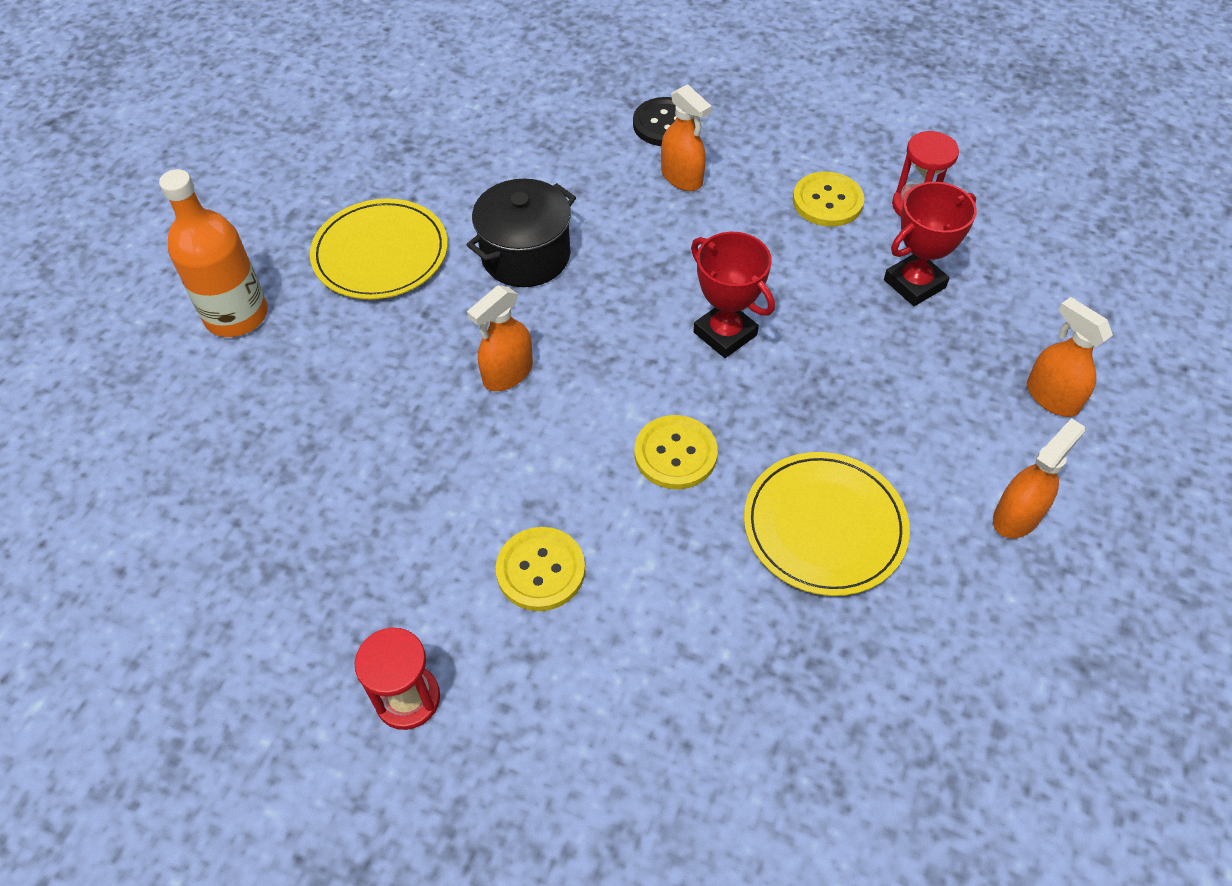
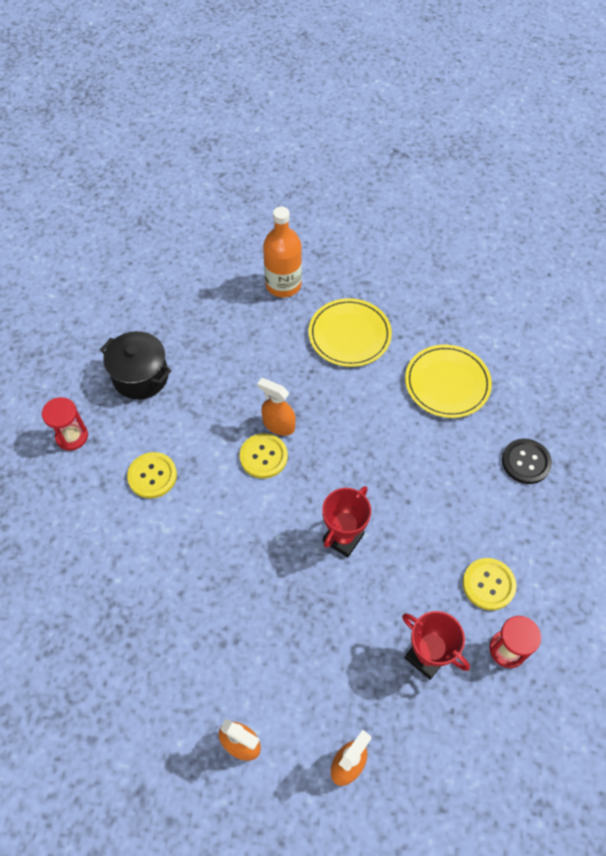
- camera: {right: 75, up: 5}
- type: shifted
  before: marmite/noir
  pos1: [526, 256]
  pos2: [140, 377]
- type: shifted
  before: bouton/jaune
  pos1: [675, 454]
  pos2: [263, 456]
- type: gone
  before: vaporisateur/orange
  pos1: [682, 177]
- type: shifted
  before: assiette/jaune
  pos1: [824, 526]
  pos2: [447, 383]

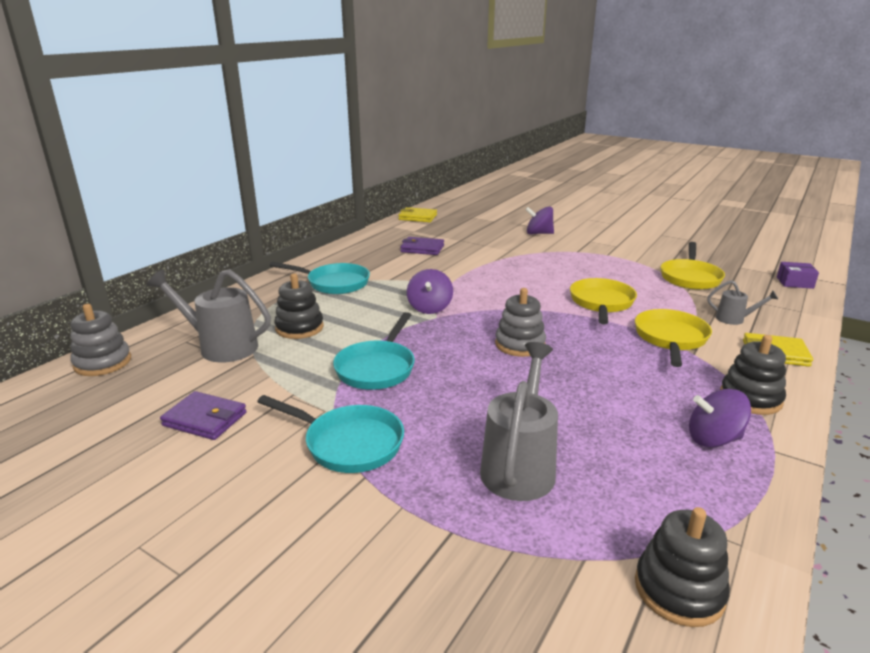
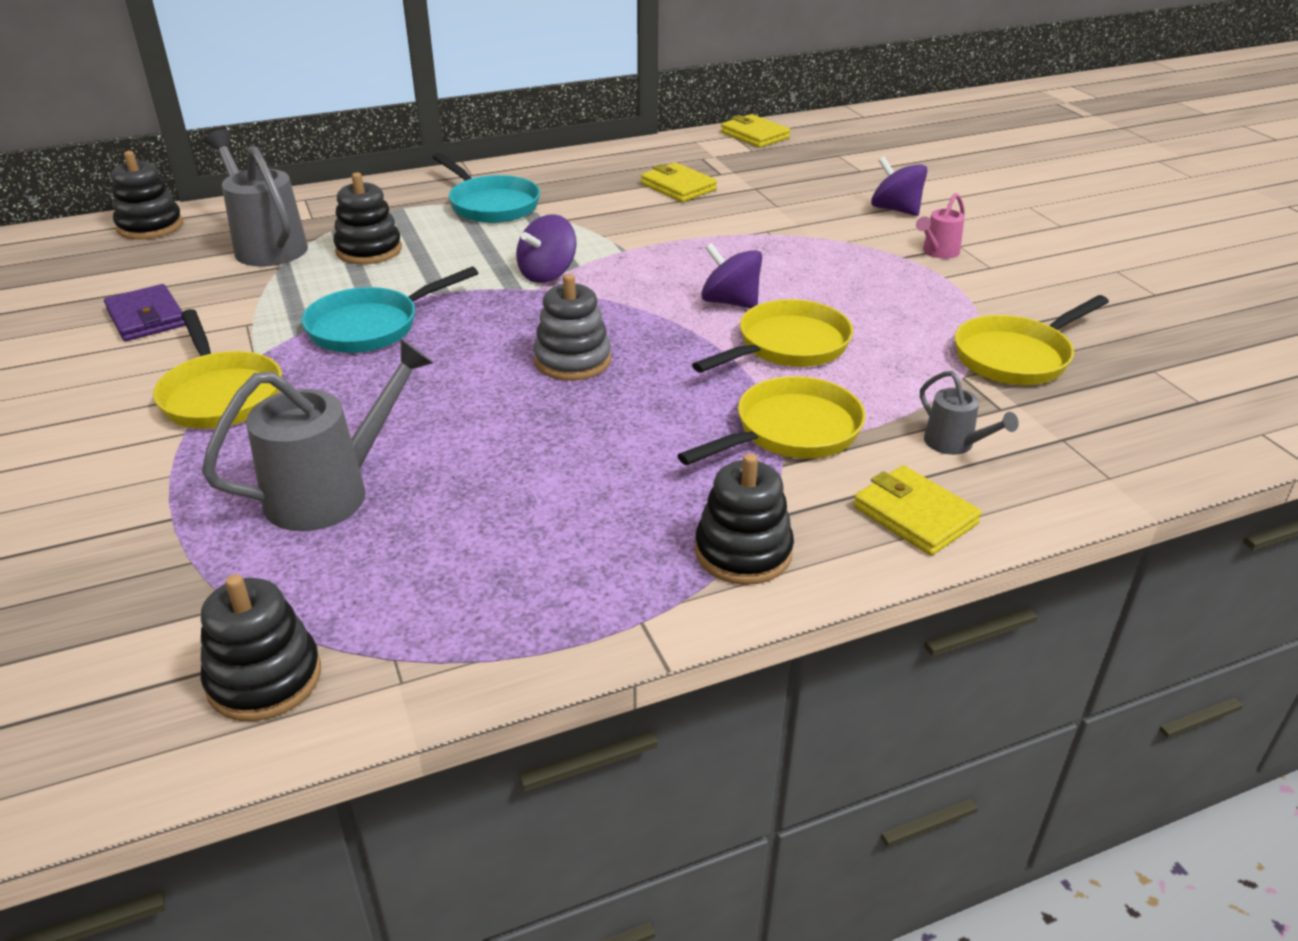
- camera: {right: 35, up: 10}
- type: repainted
  before: jouet à empiler/gris
  after: jouet à empiler/noir
  pos1: [103, 363]
  pos2: [150, 226]
- type: repainted
  before: poêle/turquoise
  after: poêle/jaune
  pos1: [348, 443]
  pos2: [220, 395]
- type: repainted
  before: portefeuille/violet
  after: portefeuille/jaune
  pos1: [422, 249]
  pos2: [678, 187]
- type: shifted
  before: toupie/violet
  pos1: [713, 439]
  pos2: [730, 302]
- type: gone
  before: boîte/violet
  pos1: [794, 282]
- type: new
  after: arrosoir/rose
  pos2: [937, 252]

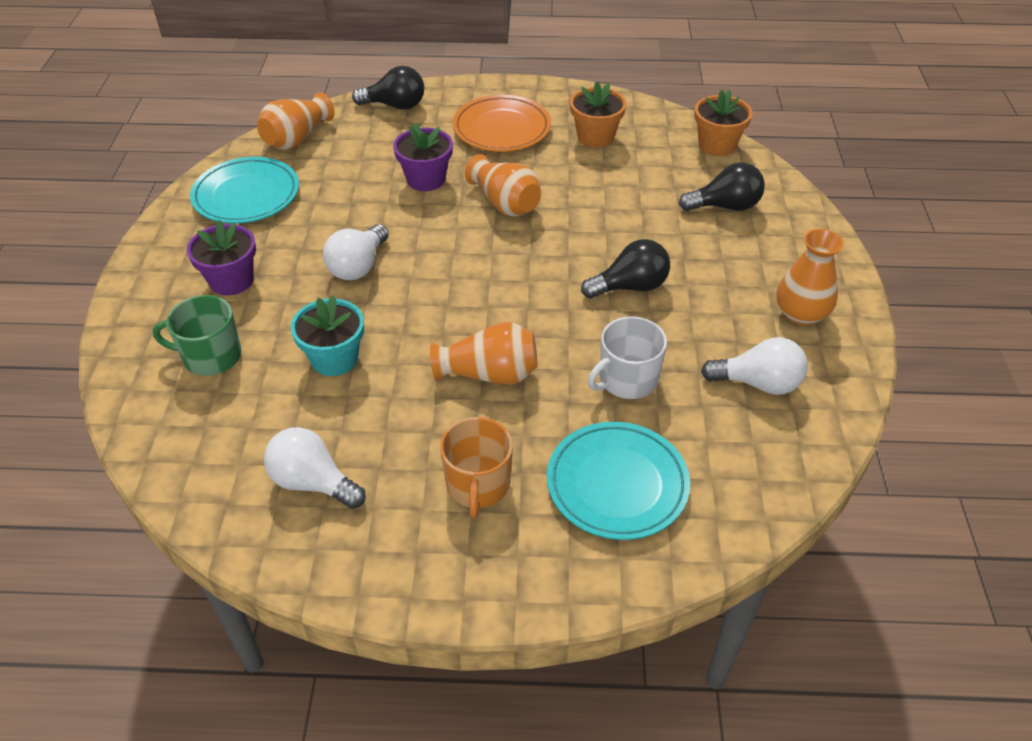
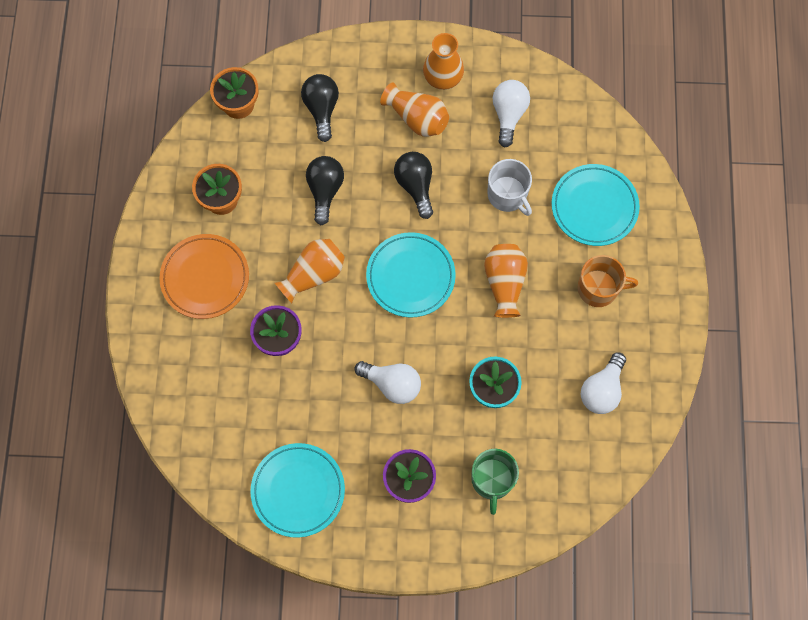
- camera: {right: -90, up: 25}
- type: shifted
  before: vase/orange
  pos1: [297, 138]
  pos2: [417, 118]
- type: shifted
  before: ampoule/noir
  pos1: [395, 106]
  pos2: [325, 191]
- type: new
  after: assiette/turquoise
  pos2: [410, 276]

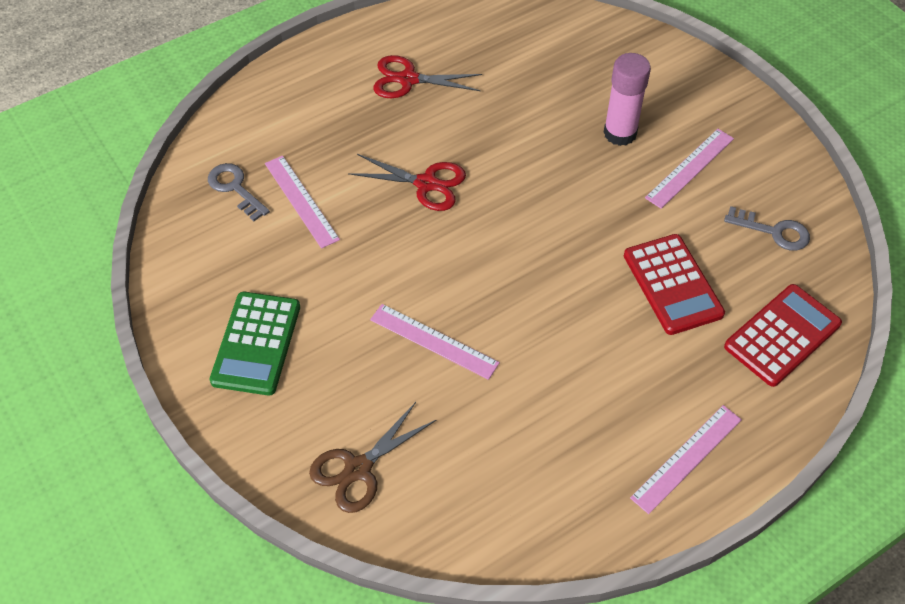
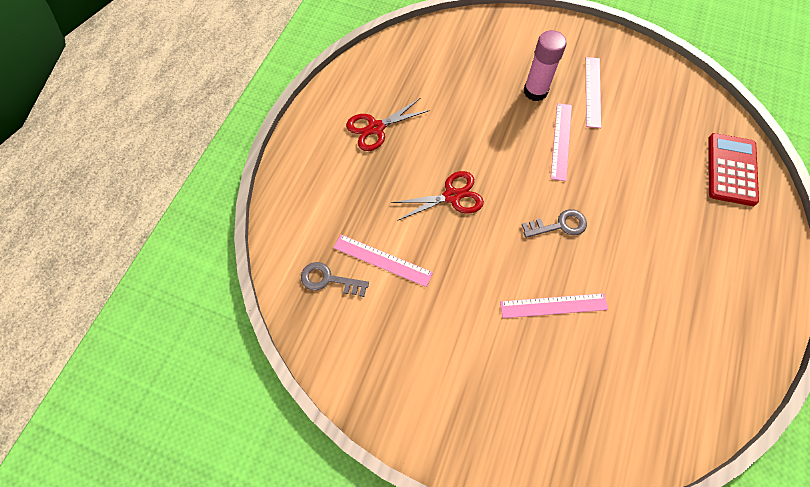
- camera: {right: -35, up: 10}
- type: gone
  before: calculatrice/vert
  pos1: [256, 343]
- type: gone
  before: ciseaux/marron
  pos1: [358, 469]
- type: gone
  before: calculatrice/rouge
  pos1: [672, 284]
- type: shifted
  before: règle/rose
  pos1: [686, 458]
  pos2: [561, 141]
- type: shifted
  before: clé/gris
  pos1: [773, 231]
  pos2: [559, 225]

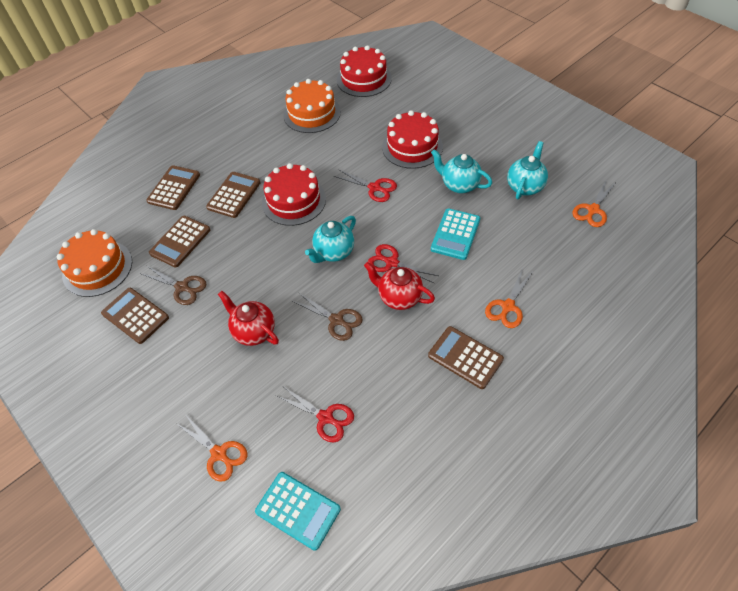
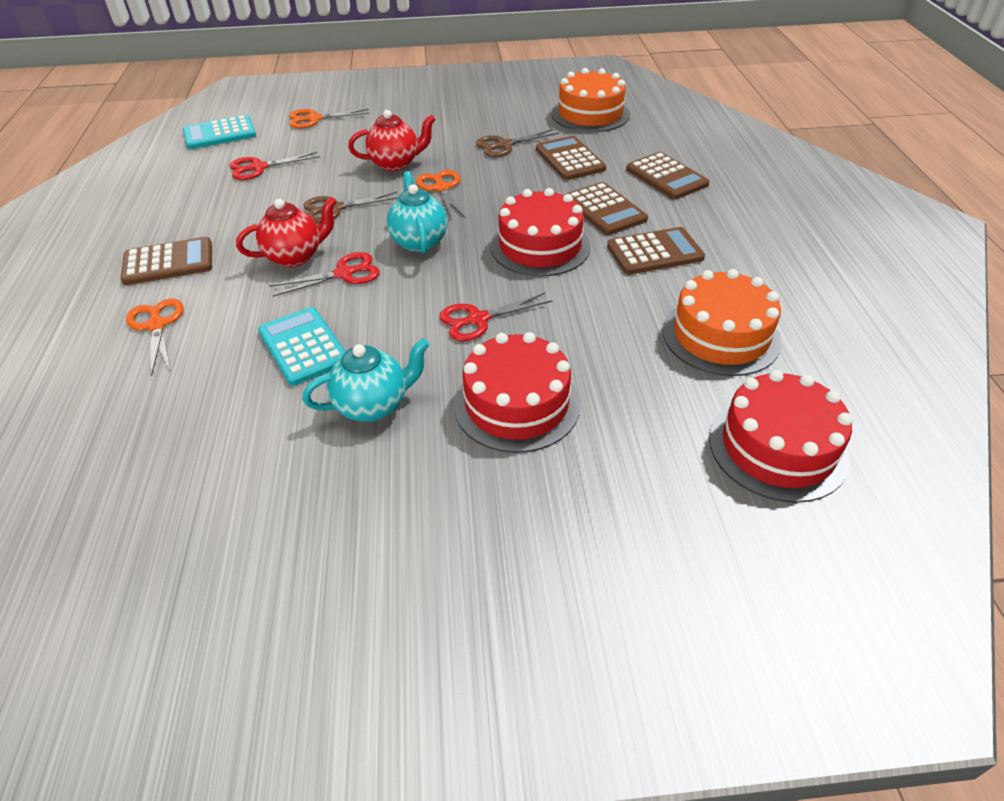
- camera: {right: 125, up: -10}
- type: shifted
  before: calculatrice/marron
  pos1: [135, 316]
  pos2: [655, 252]
- type: gone
  before: théière/turquoise
  pos1: [525, 186]
- type: shifted
  before: ciseaux/orange
  pos1: [593, 210]
  pos2: [441, 188]

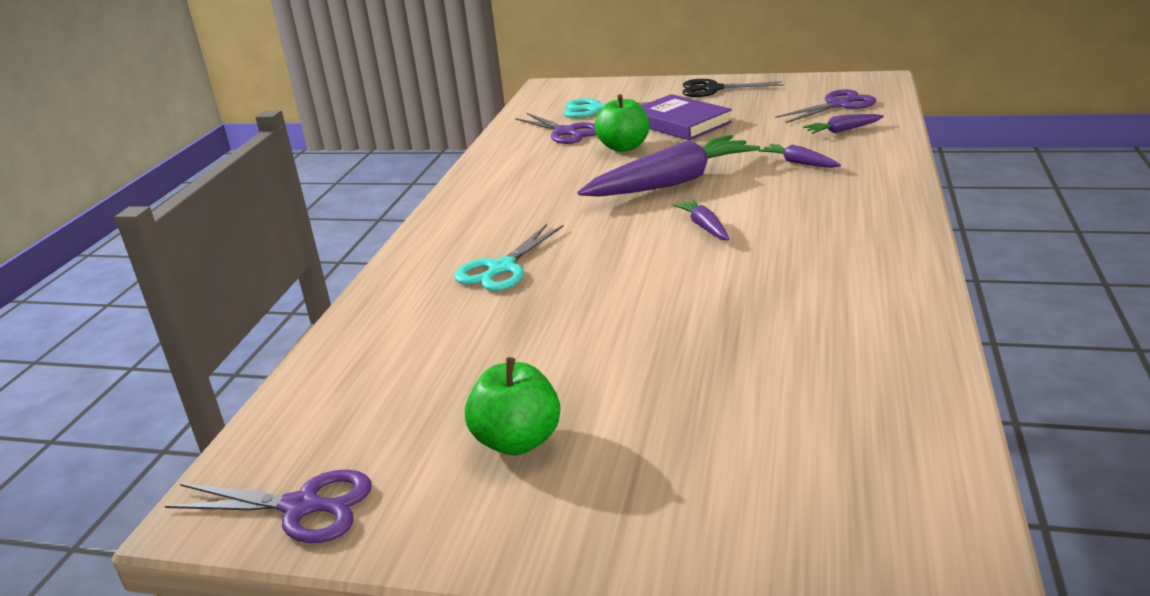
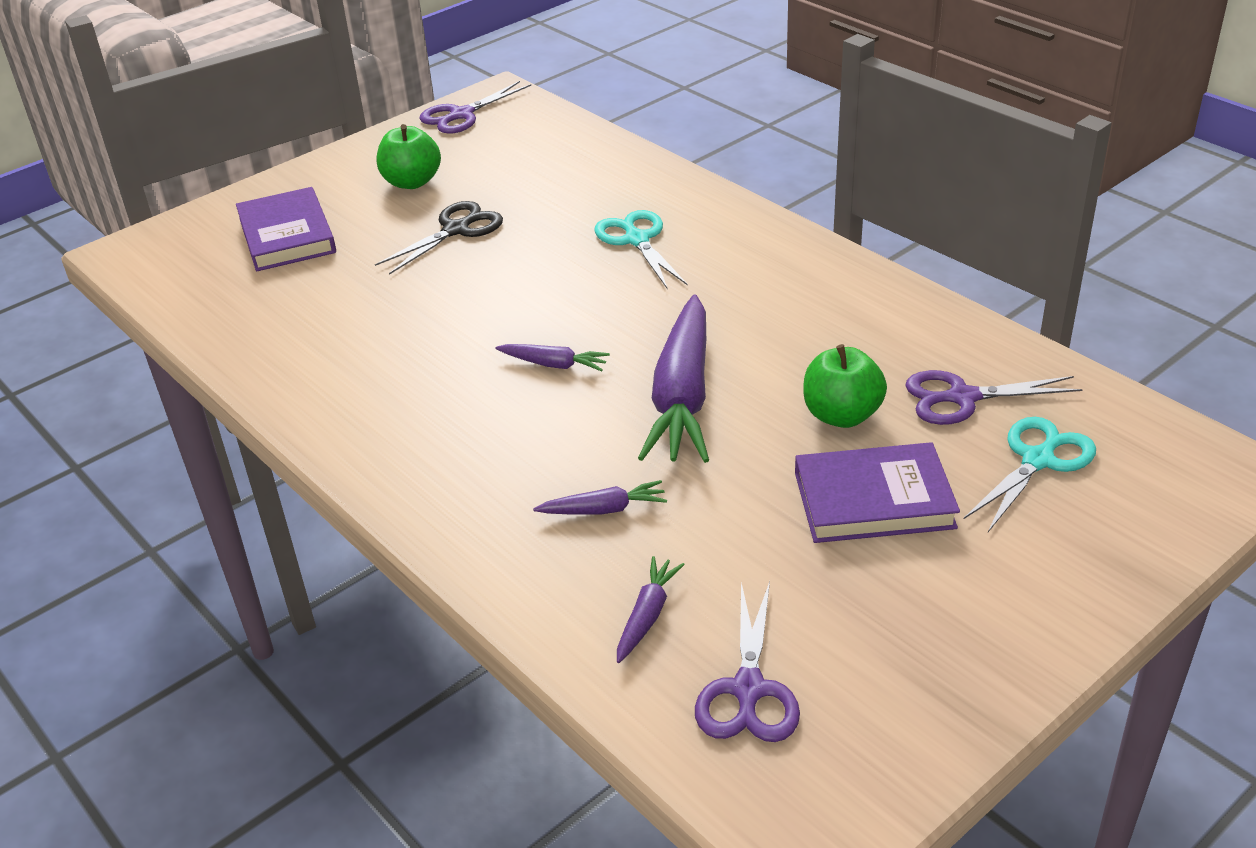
- camera: {right: 125, up: 10}
- type: shifted
  before: ciseaux/noir
  pos1: [713, 89]
  pos2: [456, 230]
- type: new
  after: livre/violet
  pos2: [287, 235]

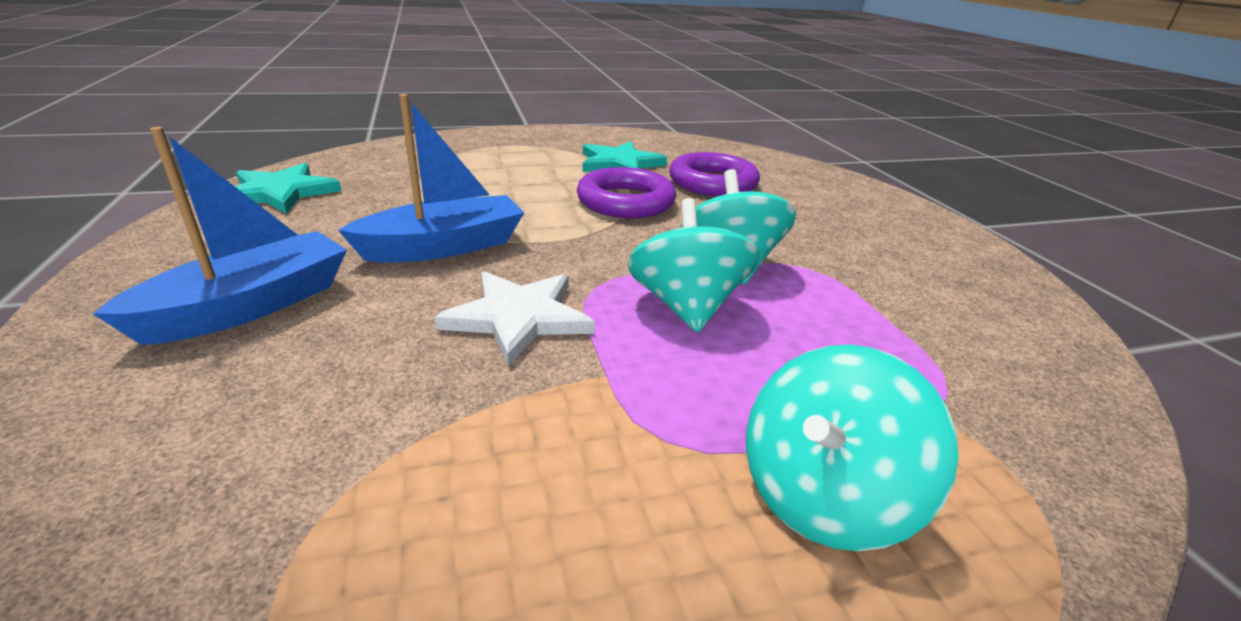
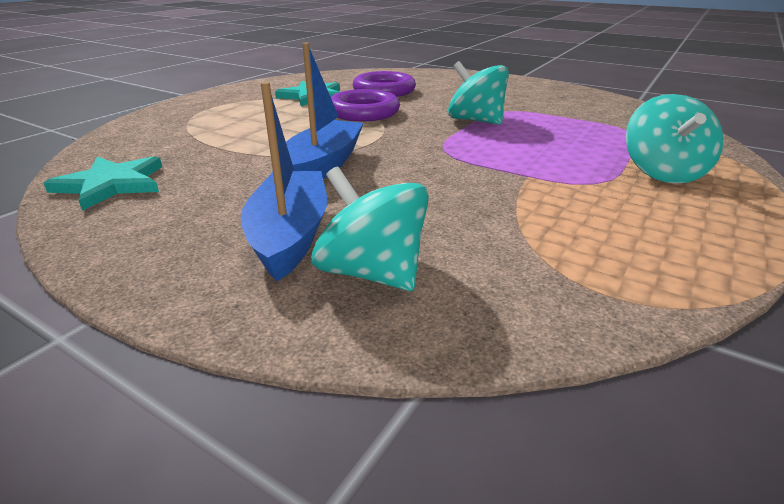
- camera: {right: -40, up: 0}
- type: gone
  before: étoile/blanc
  pos1: [518, 317]
- type: shifted
  before: toupie/turquoise
  pos1: [686, 306]
  pos2: [372, 272]

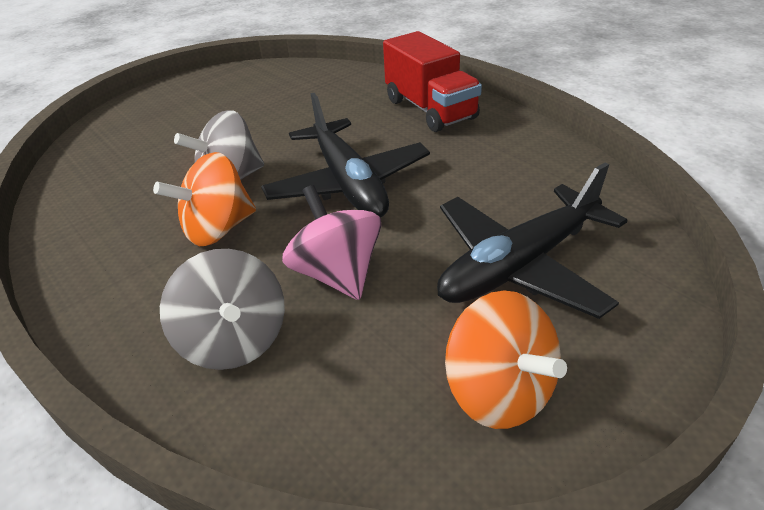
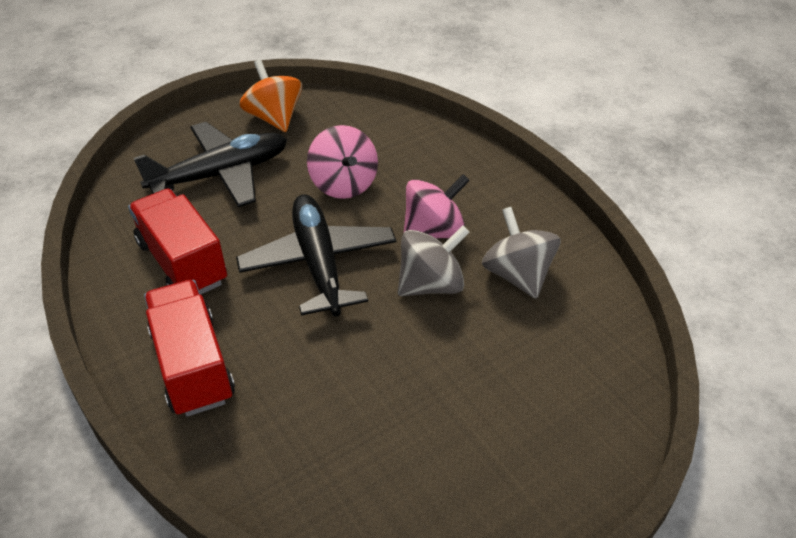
- camera: {right: -175, up: 5}
- type: repainted
  before: toupie/orange
  after: toupie/rose
  pos1: [218, 229]
  pos2: [434, 231]
- type: shifted
  before: toupie/gris
  pos1: [235, 340]
  pos2: [517, 275]
- type: new
  after: camion/rouge
  pos2: [182, 262]

